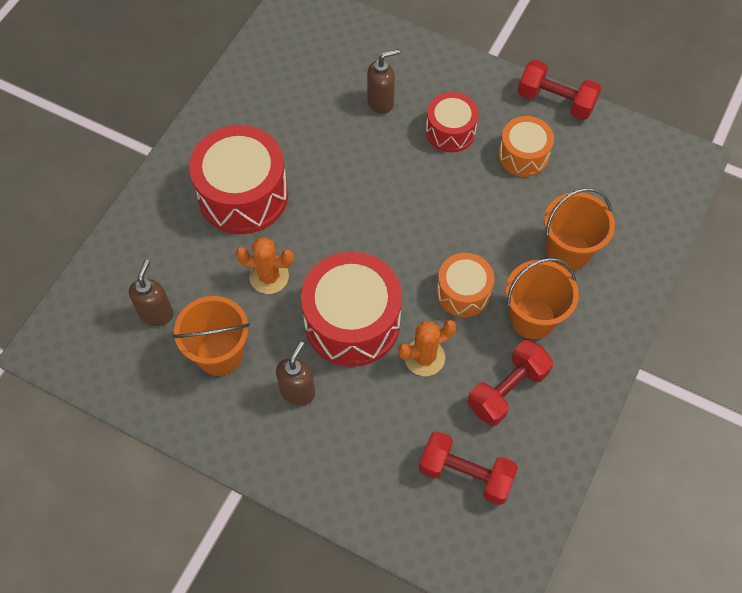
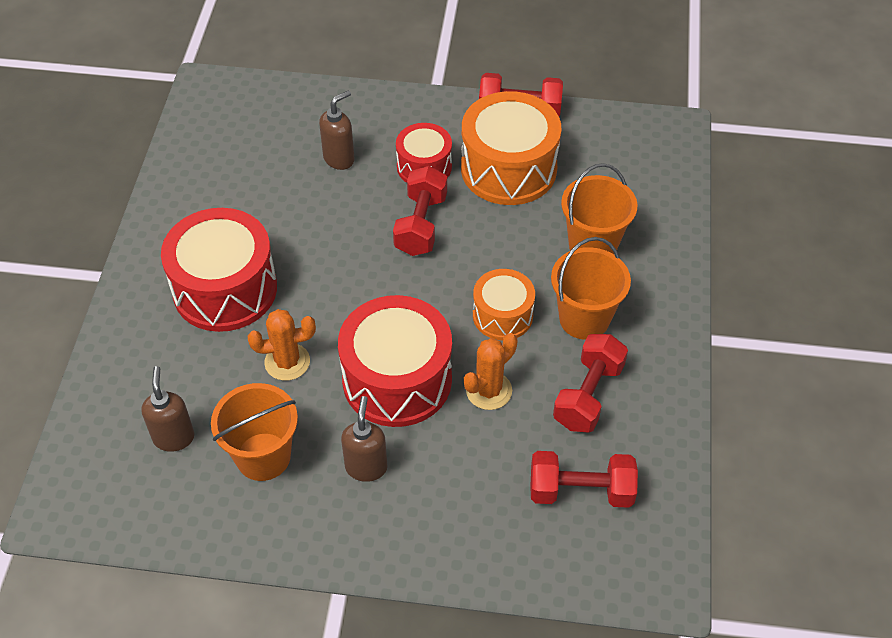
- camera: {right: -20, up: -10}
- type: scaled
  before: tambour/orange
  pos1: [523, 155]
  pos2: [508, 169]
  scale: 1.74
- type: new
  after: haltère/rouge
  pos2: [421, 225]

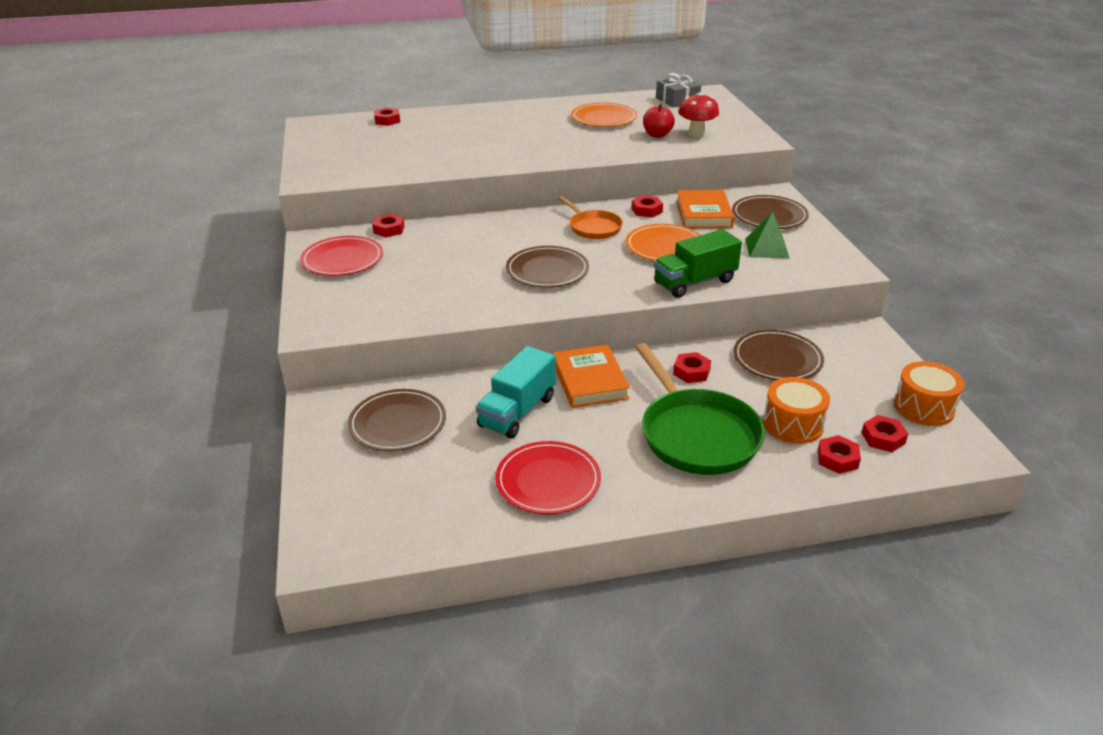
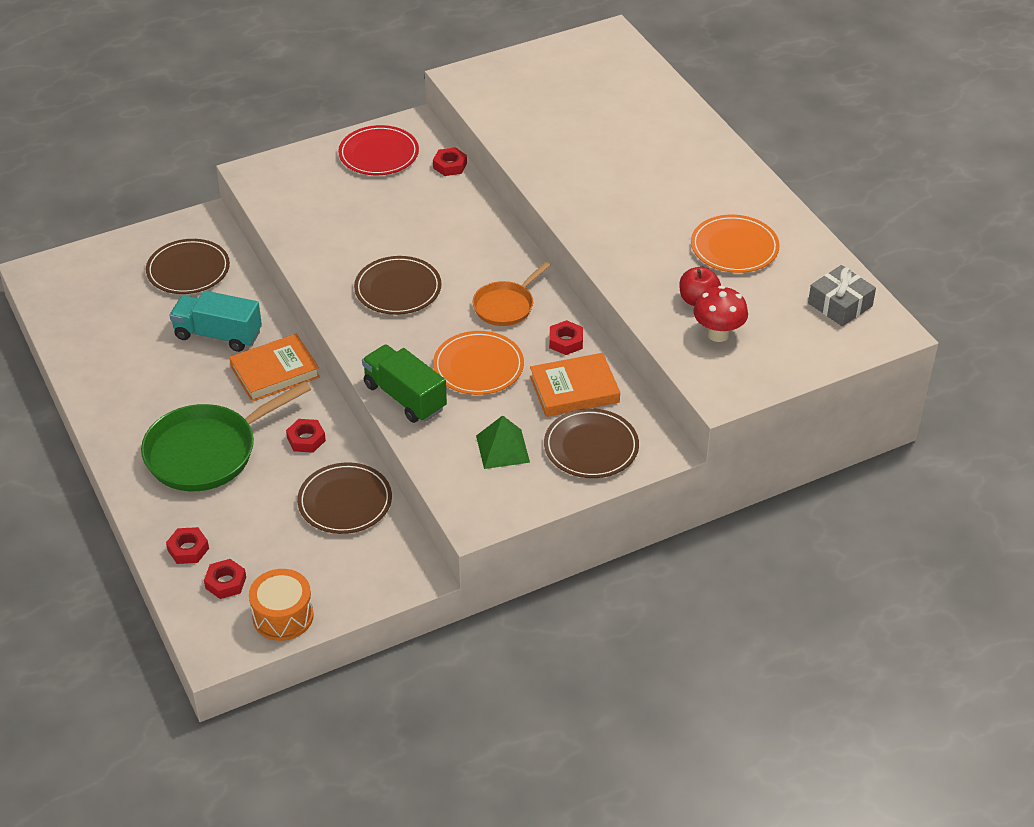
- camera: {right: 75, up: 10}
- type: gone
  before: écrou/rouge
  pos1: [387, 120]
- type: gone
  before: assiette/rouge
  pos1: [548, 481]
- type: gone
  before: tambour/orange
  pos1: [793, 424]

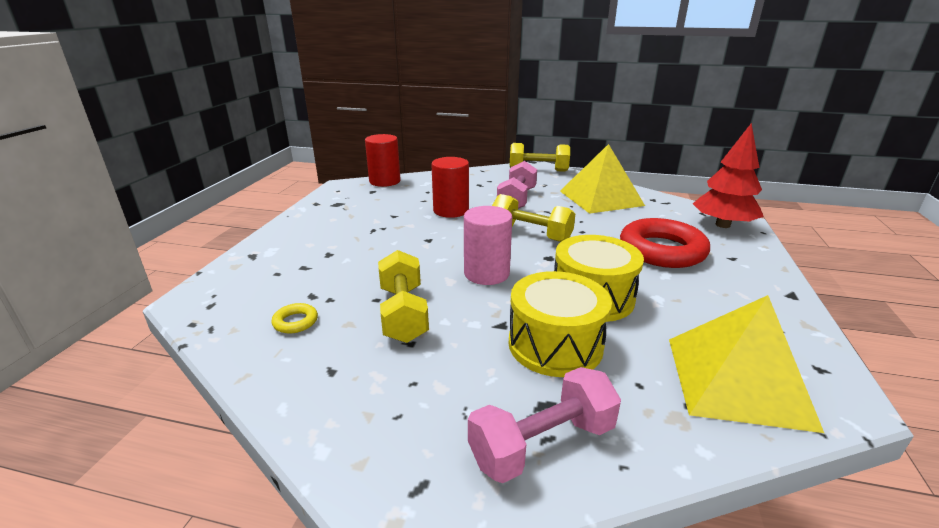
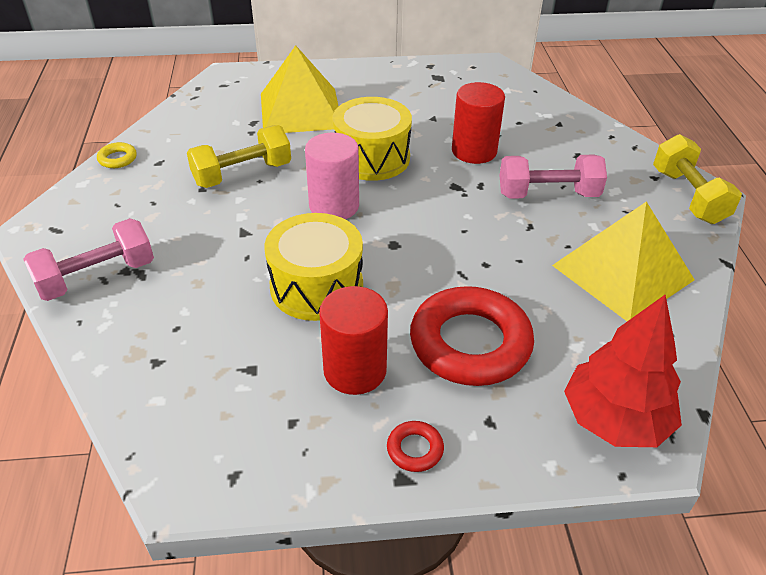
- camera: {right: 70, up: 15}
- type: shifted
  before: anneau/jaune
  pos1: [295, 322]
  pos2: [117, 159]
- type: shifted
  before: cylindre/rouge
  pos1: [385, 181]
  pos2: [355, 370]
- type: rotated
  before: haltère/rose
  pos1: [542, 444]
  pos2: [97, 277]
  turn: -75
- type: gone
  before: haltère/jaune
  pos1: [530, 234]
- type: shifted
  before: tambour/jaune
  pos1: [555, 344]
  pos2: [372, 158]
- type: shifted
  before: pyramide/jaune
  pos1: [737, 381]
  pos2: [300, 110]
- type: new
  after: anneau/rouge
  pos2: [415, 449]

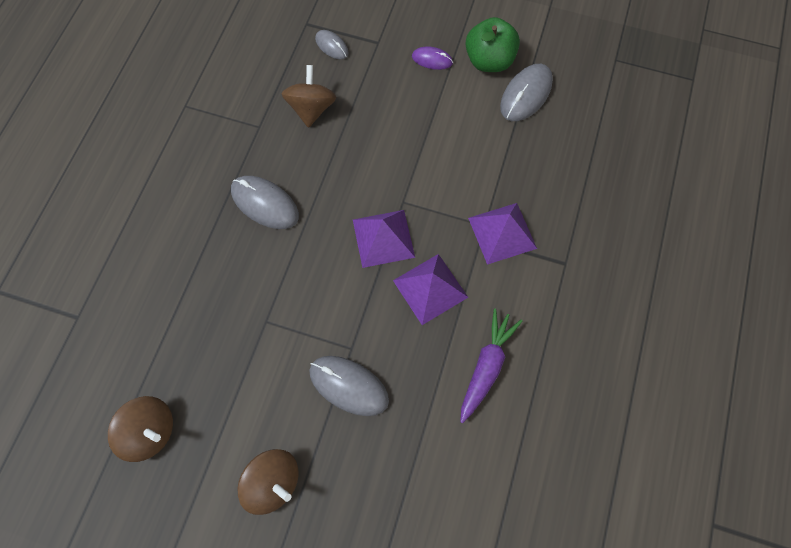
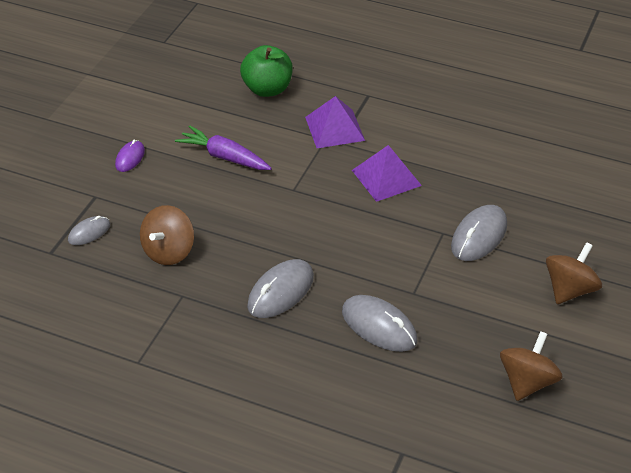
- camera: {right: -85, up: -25}
- type: rotated
  before: toupie/marron
  pos1: [311, 108]
  pos2: [169, 251]
  turn: -75
- type: gone
  before: pyramide/violet
  pos1: [383, 238]
- type: shifted
  before: carotte/violet
  pos1: [486, 366]
  pos2: [224, 157]
- type: shifted
  before: pomme/vert
  pos1: [489, 61]
  pos2: [267, 89]
- type: shifted
  before: souris/gris
  pos1: [526, 94]
  pos2: [379, 326]

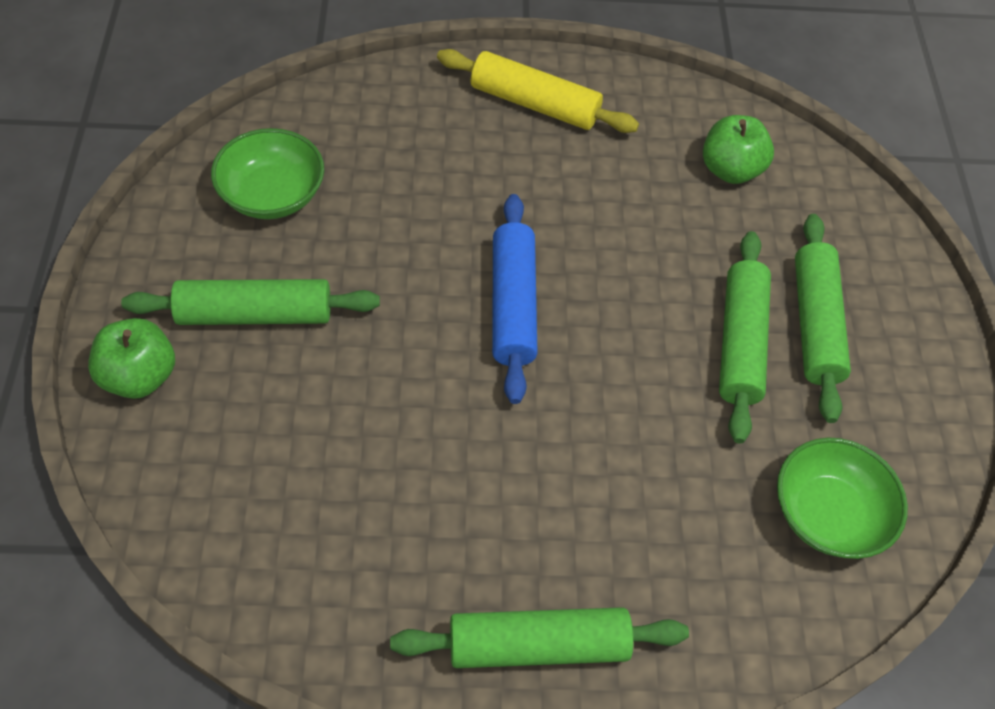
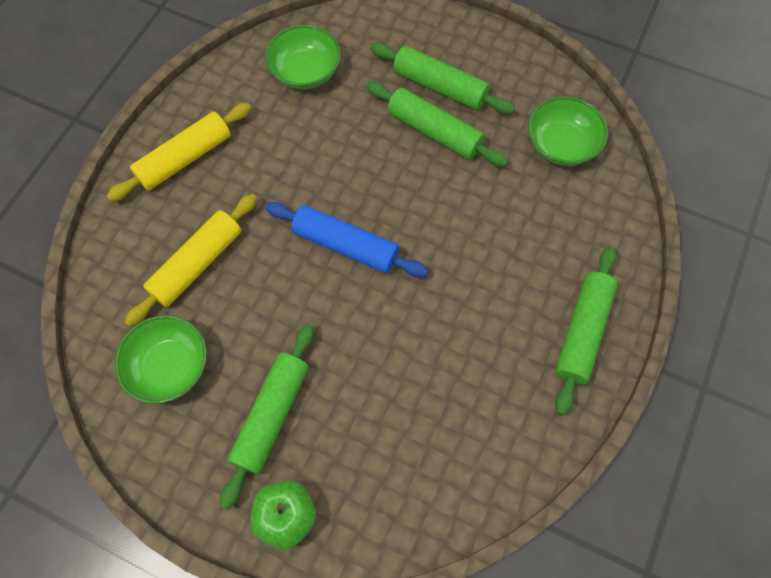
- camera: {right: -60, up: 10}
- type: swapped
  before: pomme/vert
  after: bol/vert
  pos1: [730, 169]
  pos2: [305, 72]
- type: new
  after: rouleau à pâtisserie/jaune
  pos2: [197, 264]

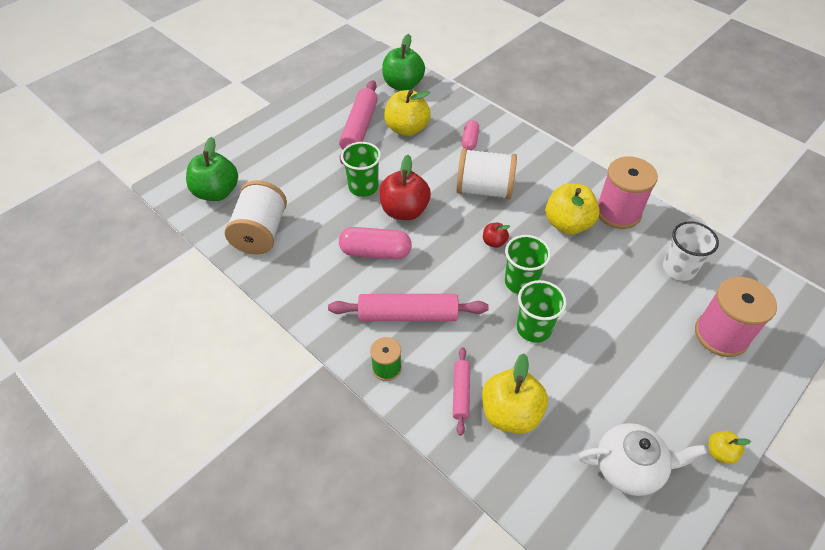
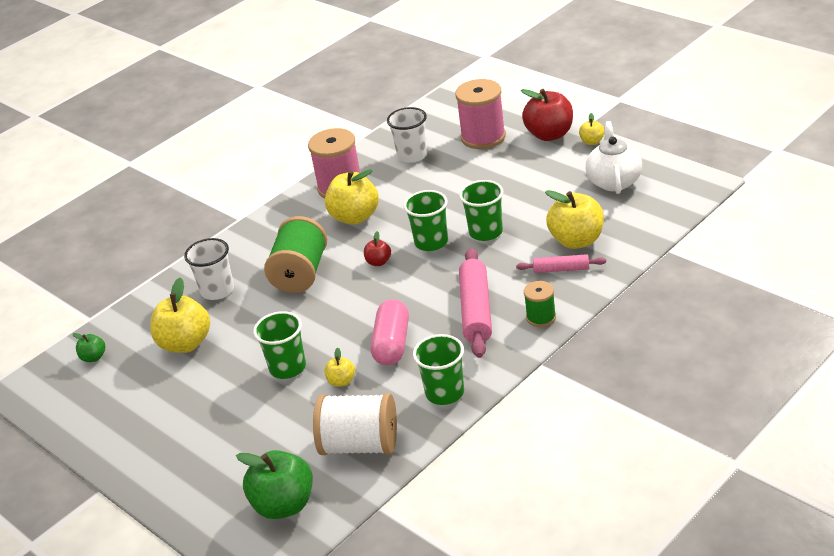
- camera: {right: -85, up: -15}
- type: gone
  before: rouleau à pâtisserie/rose
  pos1: [359, 128]
- type: shifted
  before: pomme/rouge
  pos1: [404, 211]
  pos2: [549, 134]
- type: scaled
  before: pomme/vert
  pos1: [403, 85]
  pos2: [94, 357]
  scale: 0.49
- type: repainted
  before: bobine/blanc
  after: bobine/vert
  pos1: [484, 189]
  pos2: [300, 274]
- type: swapped
  before: gélule/rose
  after: gobelet/blanc
  pos1: [470, 141]
  pos2: [217, 290]
- type: new
  after: pomme/jaune
  pos2: [341, 381]
- type: new
  after: gobelet/vert
  pos2: [444, 393]

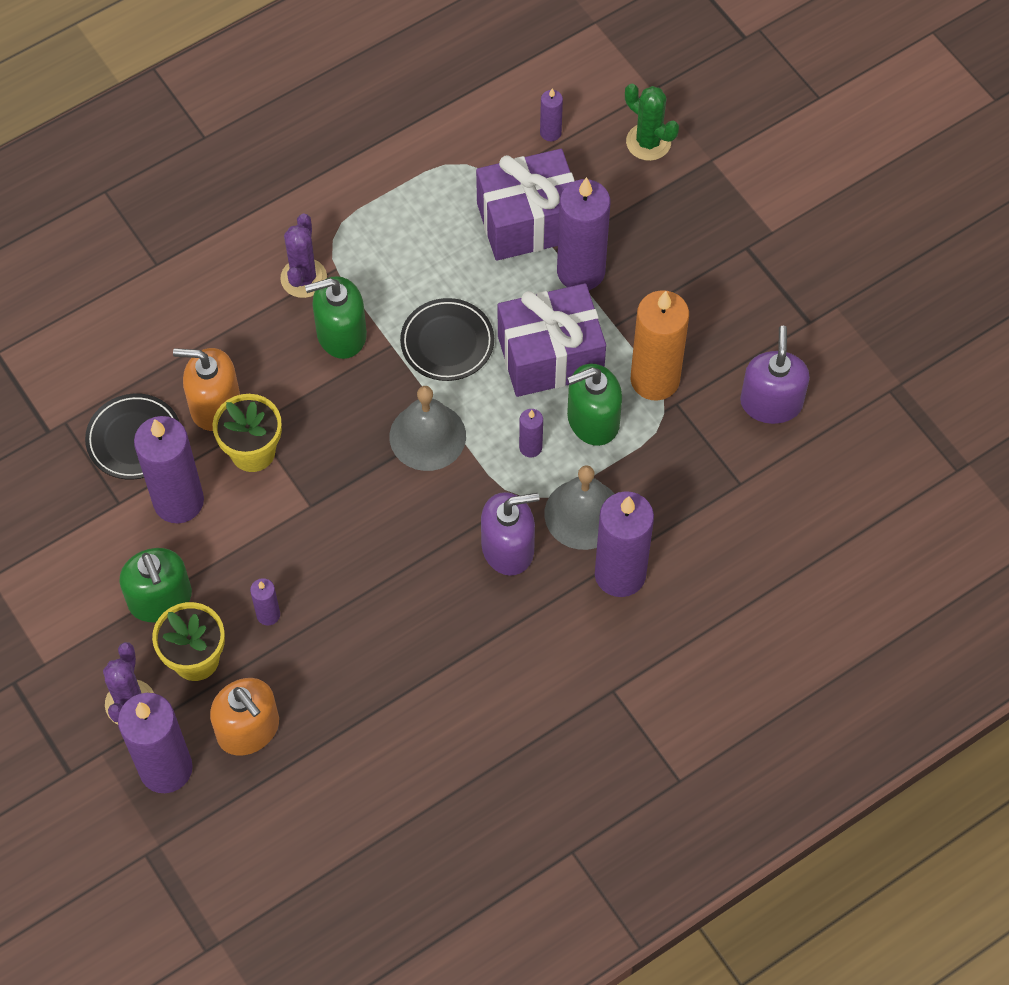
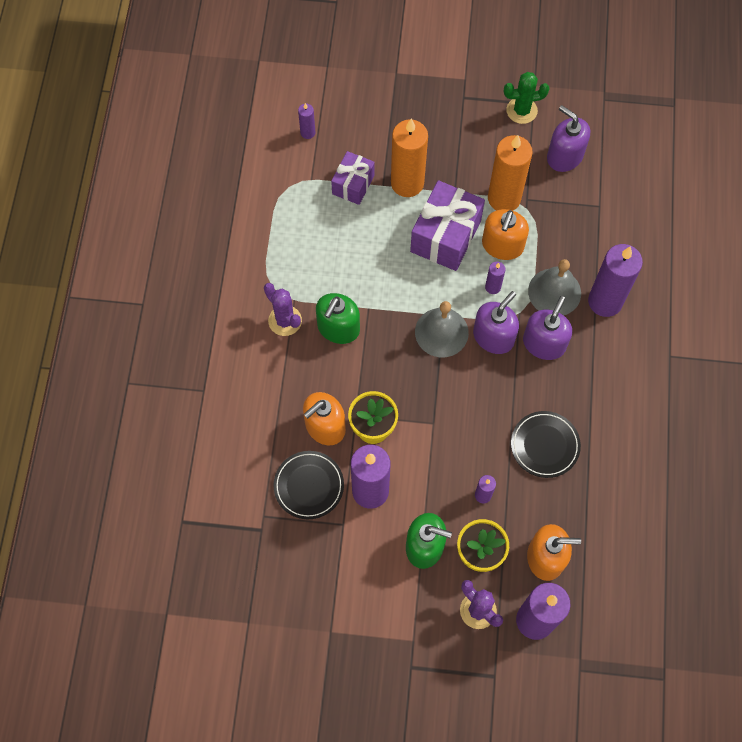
- camera: {right: -50, up: 5}
- type: shifted
  before: assiette/noir
  pos1: [447, 342]
  pos2: [544, 445]
- type: scaled
  before: cadeau/violet
  pos1: [528, 221]
  pos2: [353, 184]
  scale: 0.61
- type: repainted
  before: bougie/violet
  after: bougie/orange
  pos1: [581, 271]
  pos2: [407, 183]
- type: repainted
  before: distributeur de savon/vert
  after: distributeur de savon/orange
  pos1: [593, 420]
  pos2: [502, 245]
- type: shifted
  before: cactus/vert
  pos1: [648, 142]
  pos2: [521, 110]
- type: new
  after: distributeur de savon/violet
  pos2: [493, 337]

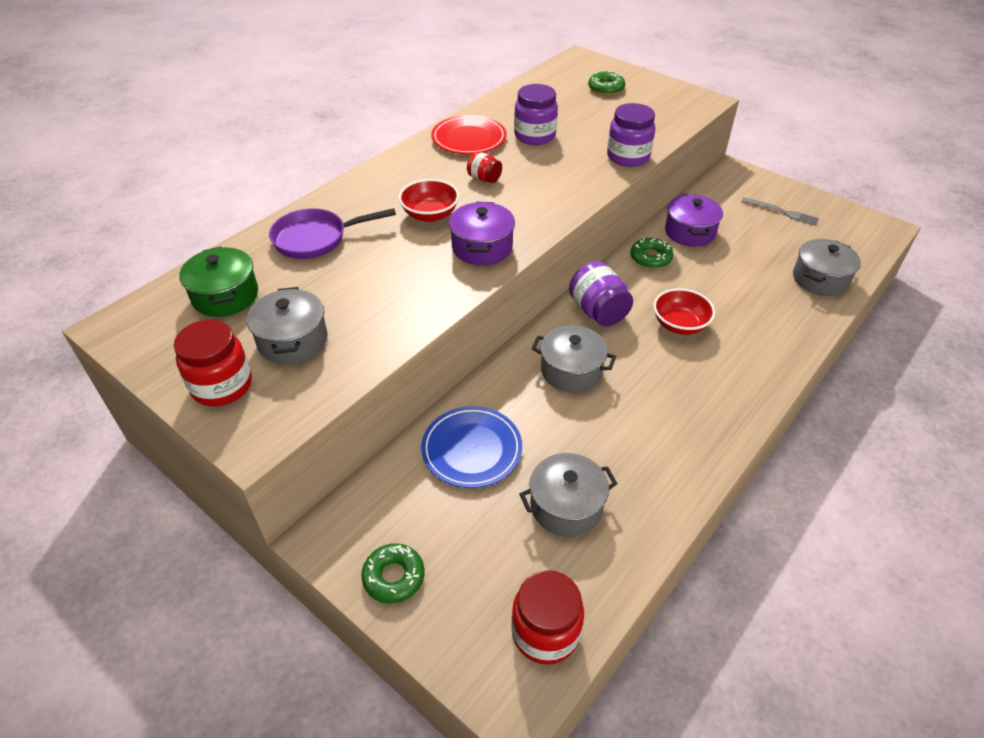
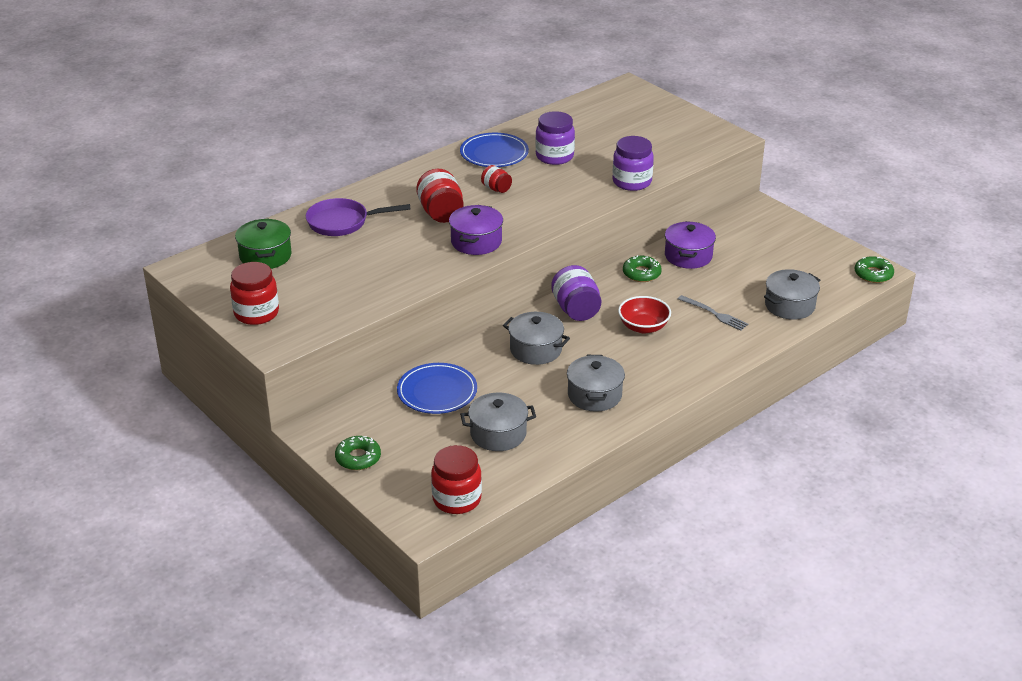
- camera: {right: 10, up: -10}
- type: shifted
  before: marmite/gris
  pos1: [292, 340]
  pos2: [594, 395]
- type: swapped
  before: bol/rouge
  after: bocal/rouge
  pos1: [430, 215]
  pos2: [441, 213]
- type: repainted
  before: assiette/rouge
  after: assiette/bleu
  pos1: [469, 138]
  pos2: [494, 153]
- type: shifted
  before: beignet/vert
  pos1: [606, 88]
  pos2: [873, 274]
- type: shifted
  before: fourchette/gris
  pos1: [782, 212]
  pos2: [714, 314]

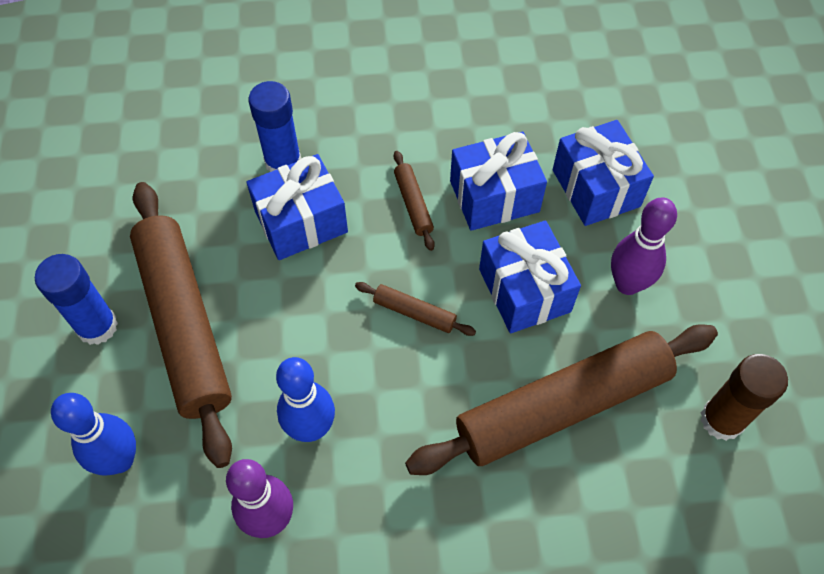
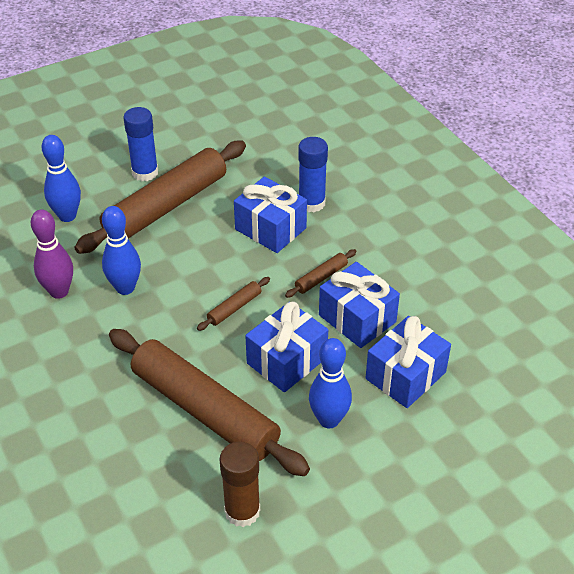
- camera: {right: 65, up: -15}
- type: rotated
  before: rouleau à pâtisserie/marron
  pos1: [414, 312]
  pos2: [234, 308]
  turn: 45
- type: repainted
  before: quille/violet
  after: quille/bleu
  pos1: [627, 284]
  pos2: [329, 420]

